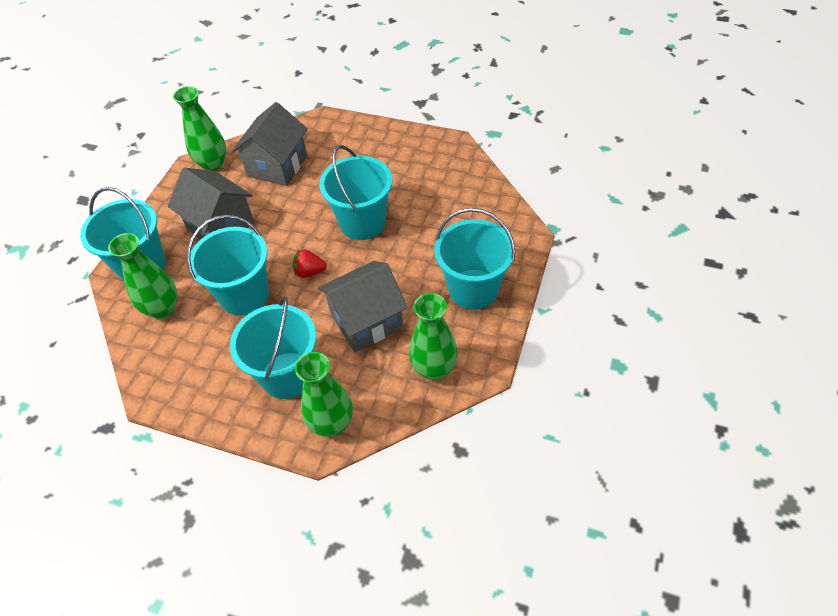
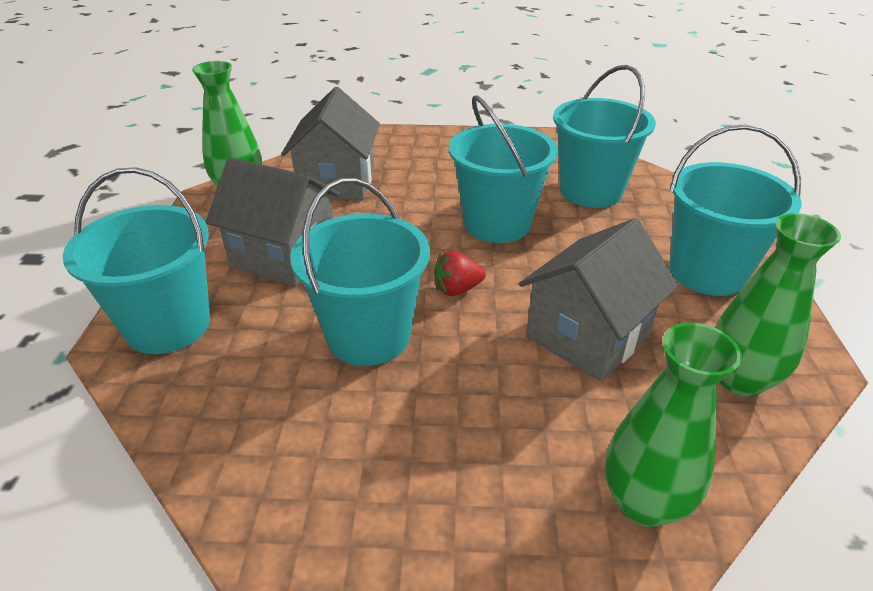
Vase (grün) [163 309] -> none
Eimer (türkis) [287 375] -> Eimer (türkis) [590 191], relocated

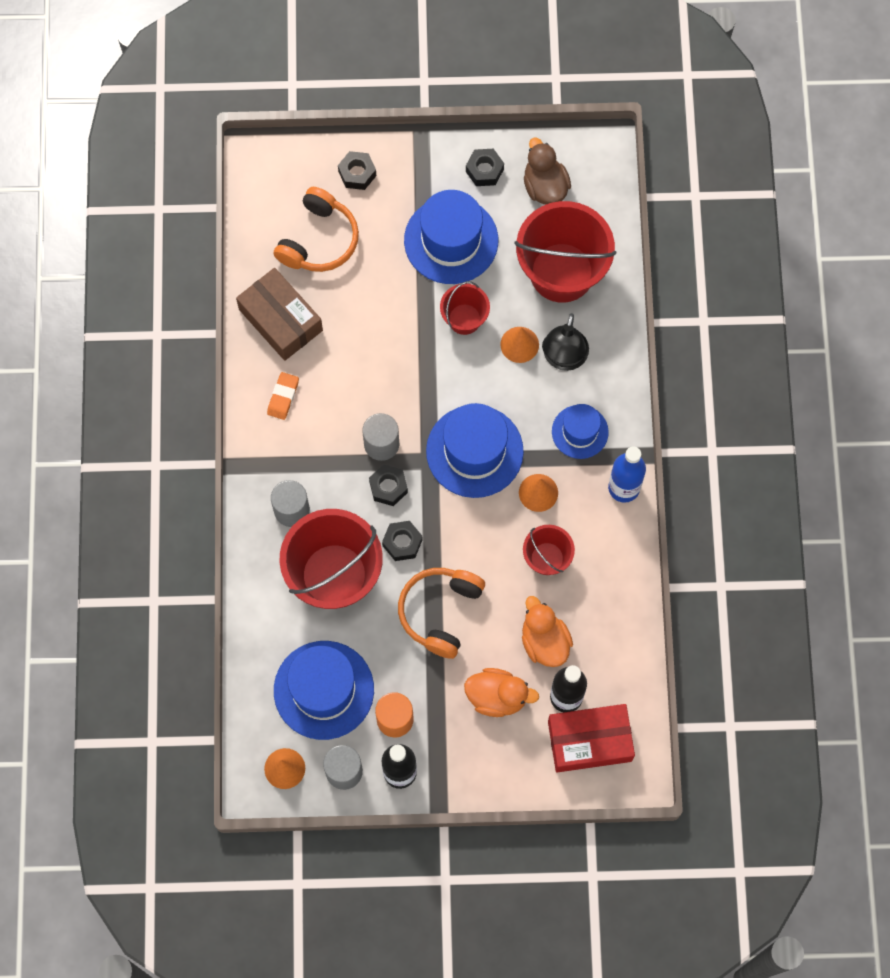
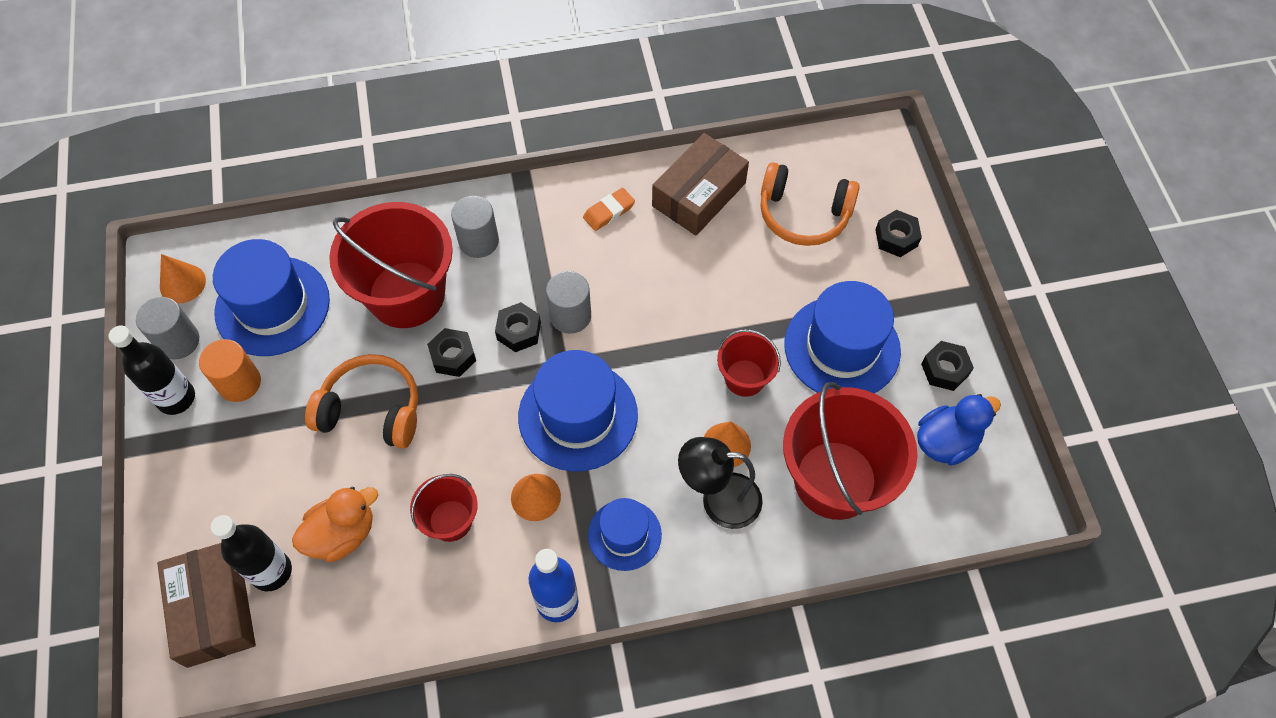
Ente (braun) [545 186] -> Ente (blau) [946 442]
Radiergummi (orange) [283 397] -> Radiergummi (orange) [609 212], 45 degrees counterclockwise
Ente (orange) [497 697] -> none
Schachtel (rot) [589 741] -> Schachtel (braun) [214 609]

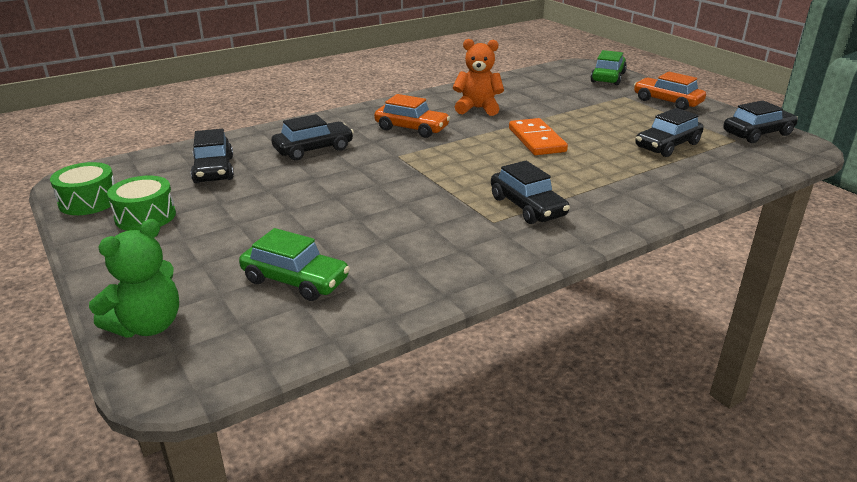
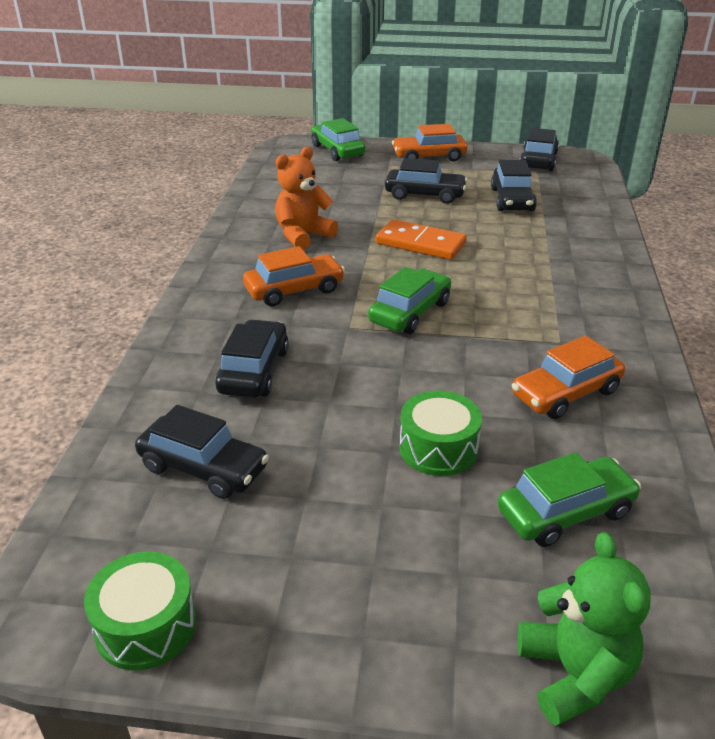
Auto (schwarz) [527 207] -> Auto (schwarz) [425 195], relocated
Trommel (grün) [145 216] -> Trommel (grün) [438 448], relocated
none -> Auto (grün) [410 312]
none -> Auto (orange) [566 393]

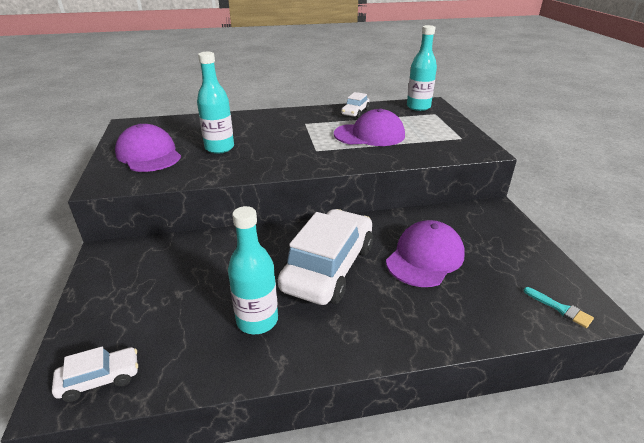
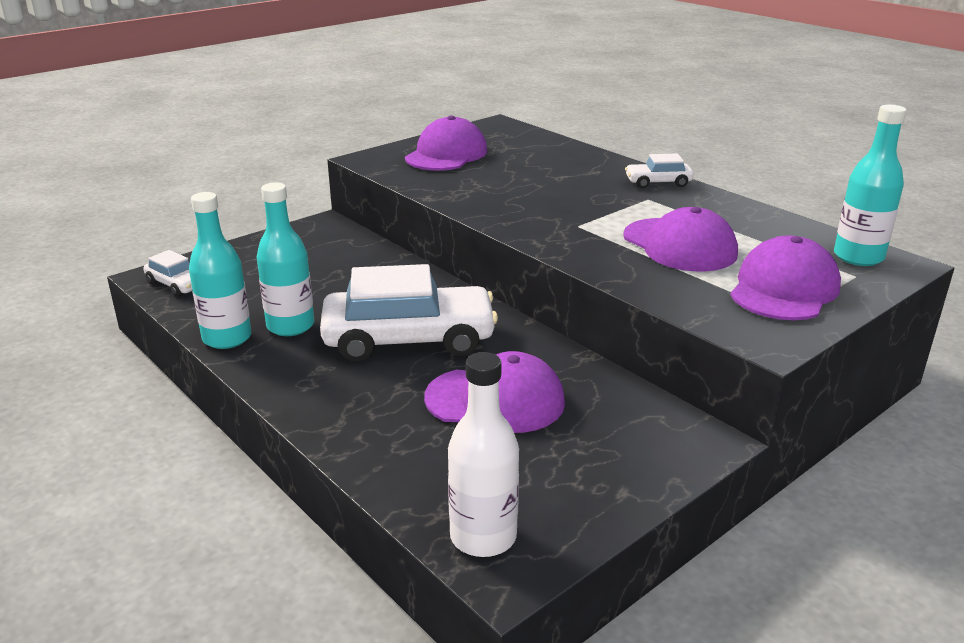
Flasche (türkis) [219 148] -> Flasche (türkis) [227 338], relocated
Auto (weiß) [355 112] -> Auto (weiß) [658 183], relocated
Pinsel (türkis) [560 309] -> Flasche (weiß) [483 537]
none -> Kappe (lila) [784 289]

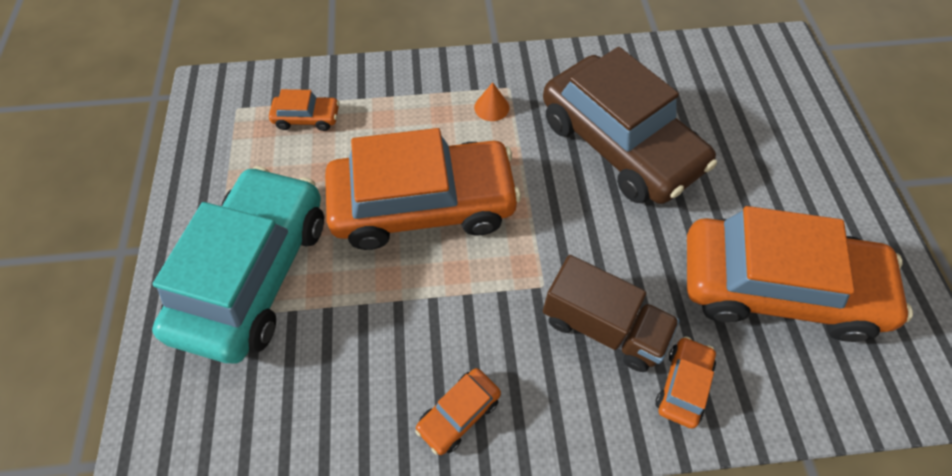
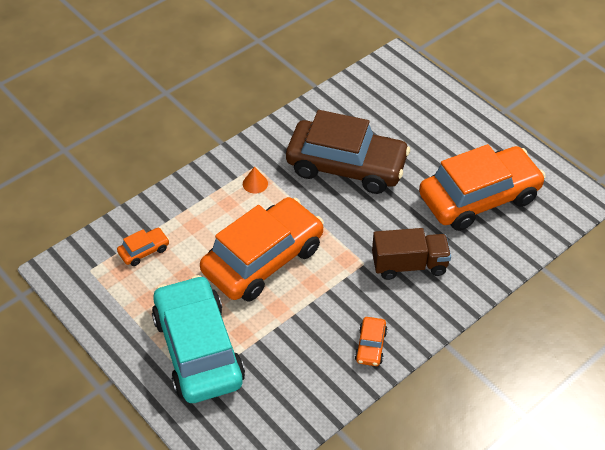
Auto (orange) [683 385] -> none

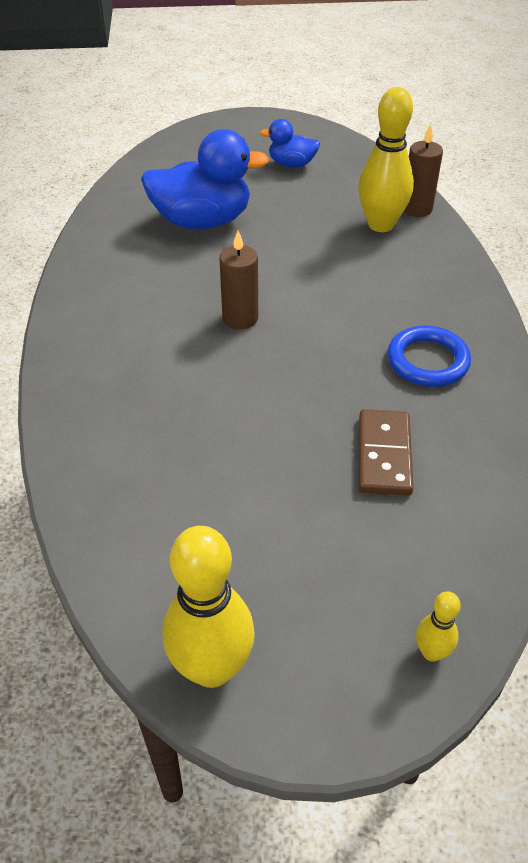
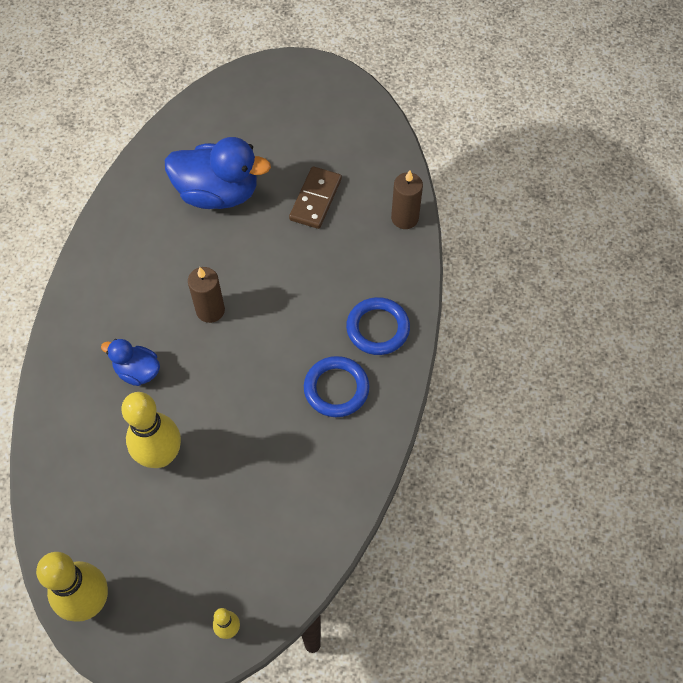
Bowlingkegel (gelb) [381 225] -> Bowlingkegel (gelb) [160 455], relocated
Ente (blau) [291 164] -> Ente (blau) [137 371], relocated
Dominostein (braun) [384 455] -> Dominostein (braun) [316 199], relocated
none -> Ring (blau) [378 328]

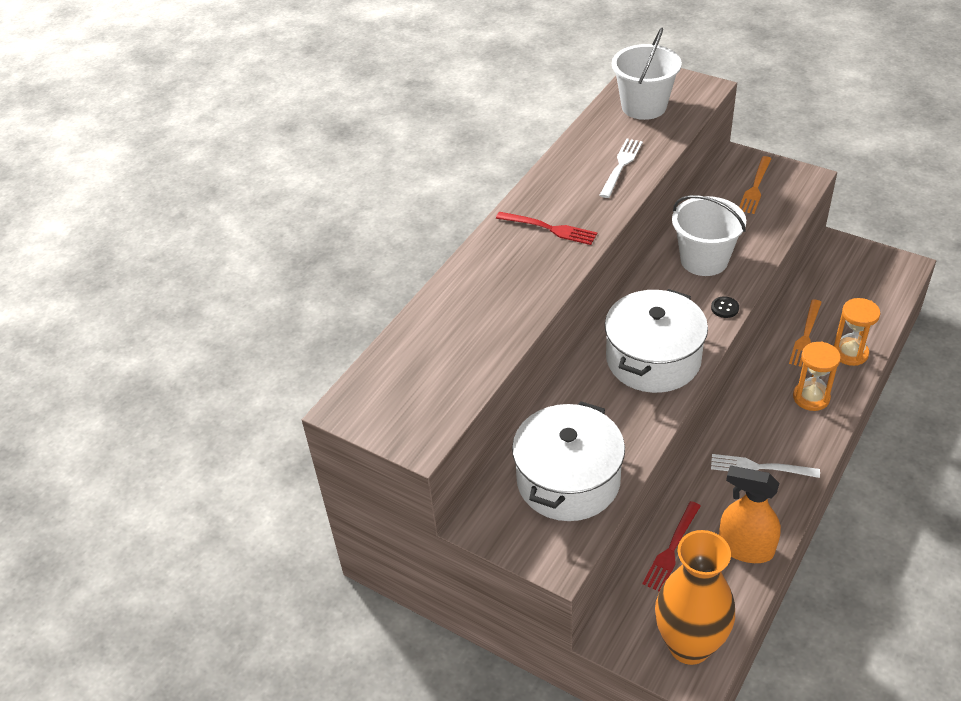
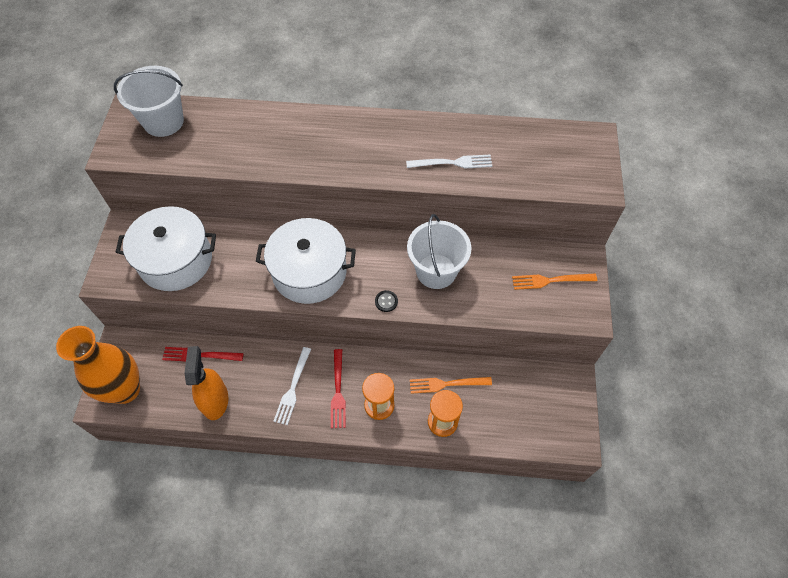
Eimer (weiß) [644 106] -> Eimer (weiß) [163 121], relocated
Gabel (rot) [550 229] -> Gabel (rot) [338 392], relocated
Gabel (weiß) [759 467] -> Gabel (weiß) [293 388], 150 degrees counterclockwise

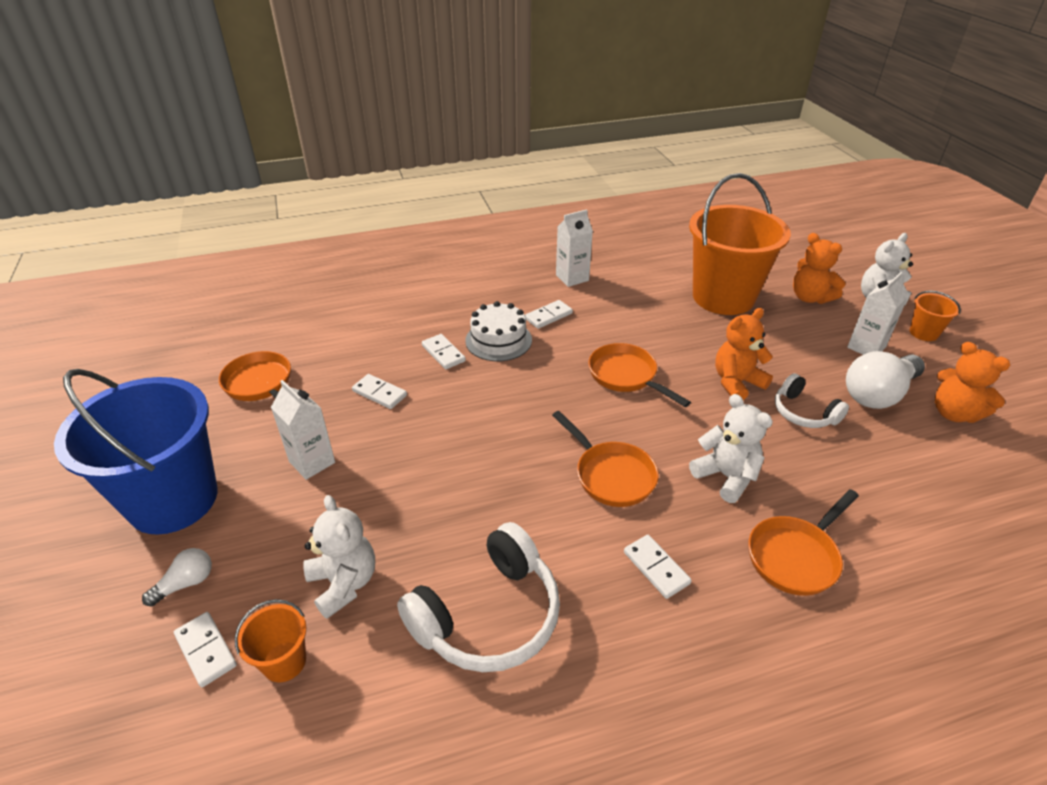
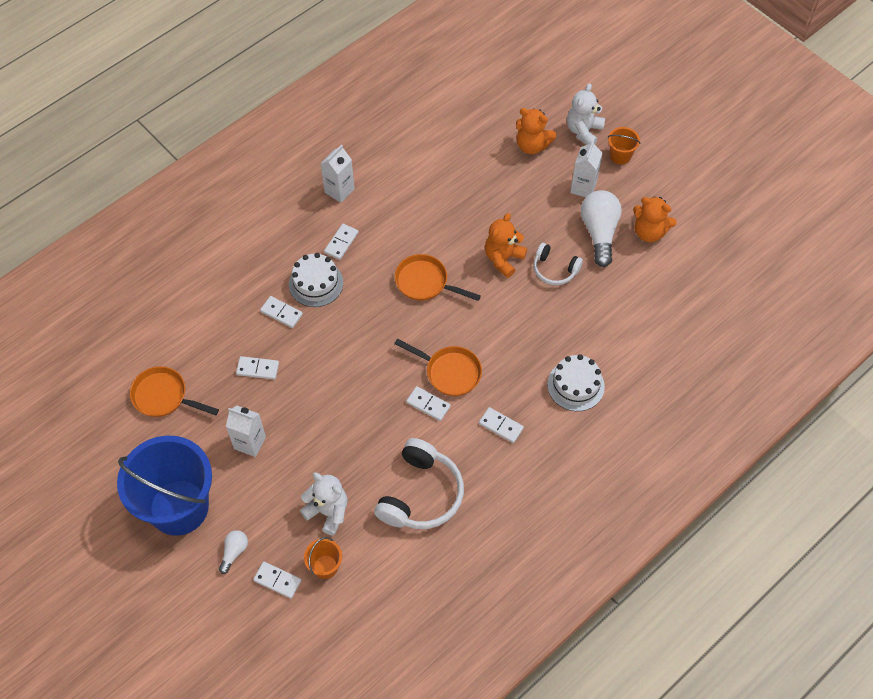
Eimer (orange) [723 297] -> none
Glühbirne (weiß) [878 394] -> Glühbirne (weiß) [599 232], 150 degrees clockwise
Teddybär (weiß) [726 476] -> none
Pfanne (orange) [795 556] -> Kuchen (weiß) [575 385]
none -> Dominostein (weiß) [428 404]

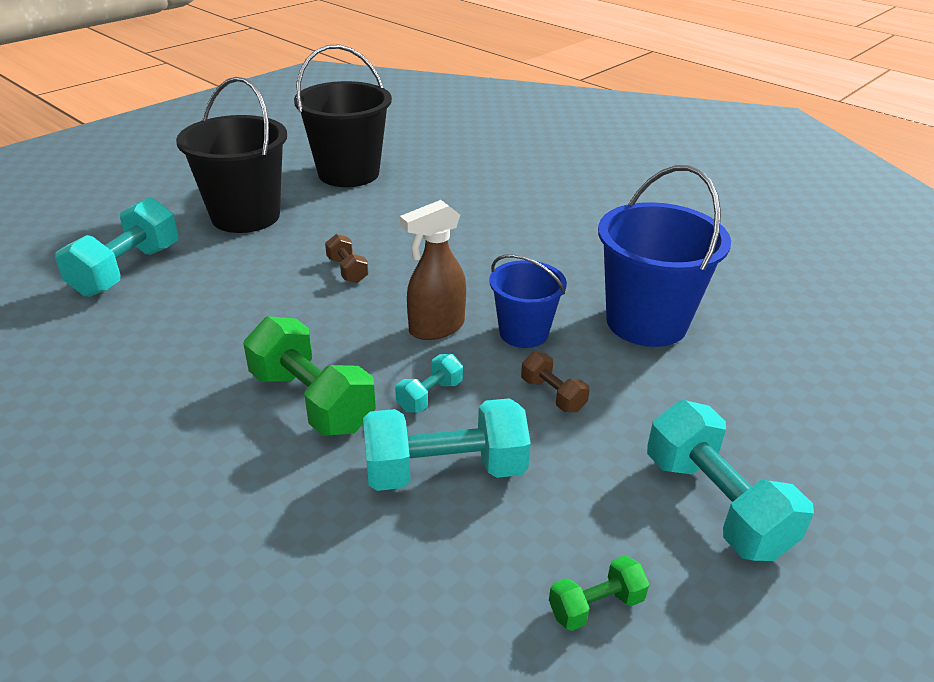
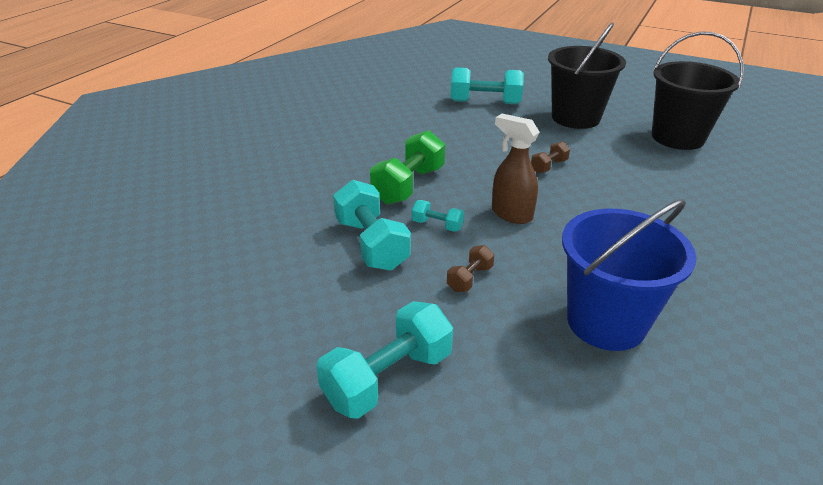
Eimer (blau) [523 333] -> none
Hantel (grün) [596 606] -> none

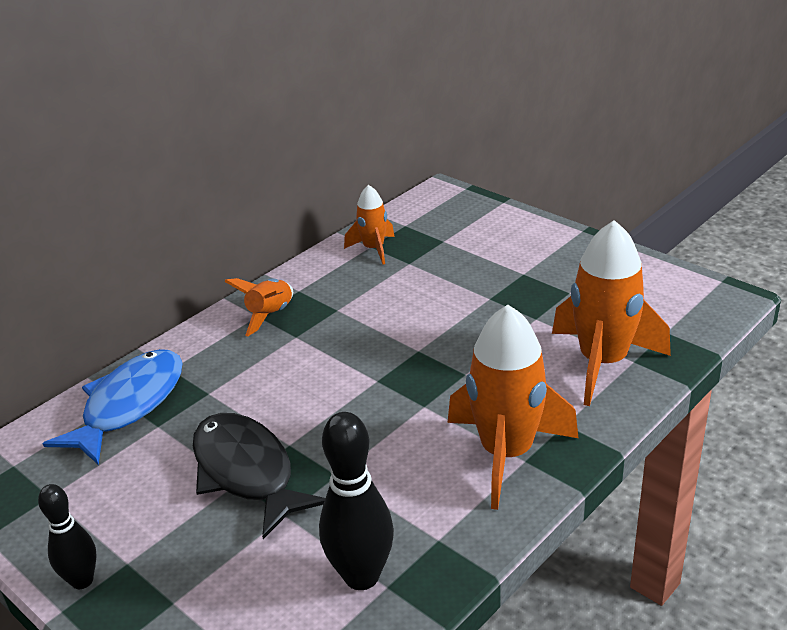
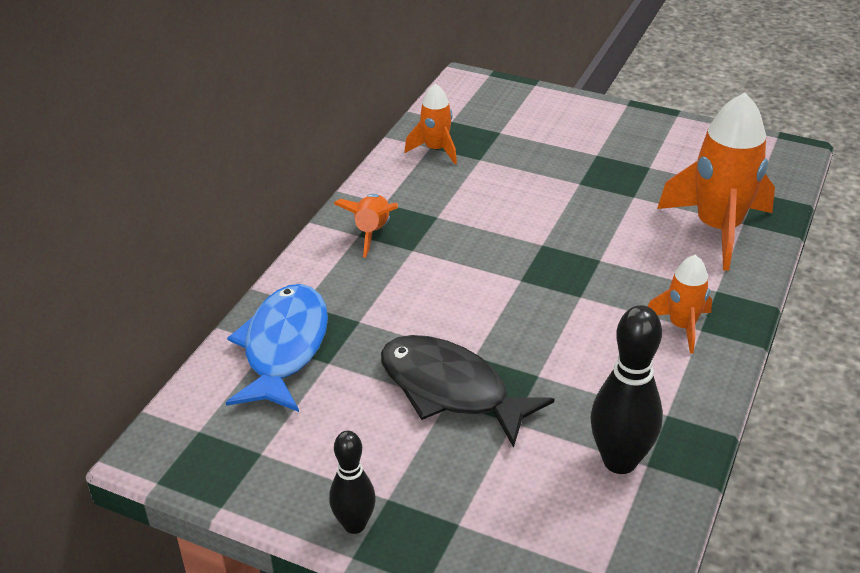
Rakete (orange) [506 453] -> Rakete (orange) [682 326], x0.53

